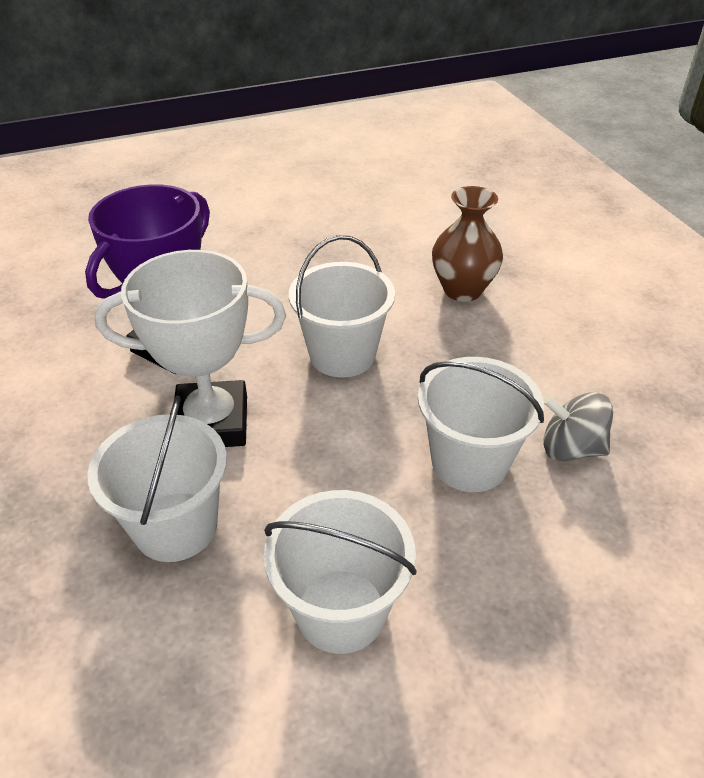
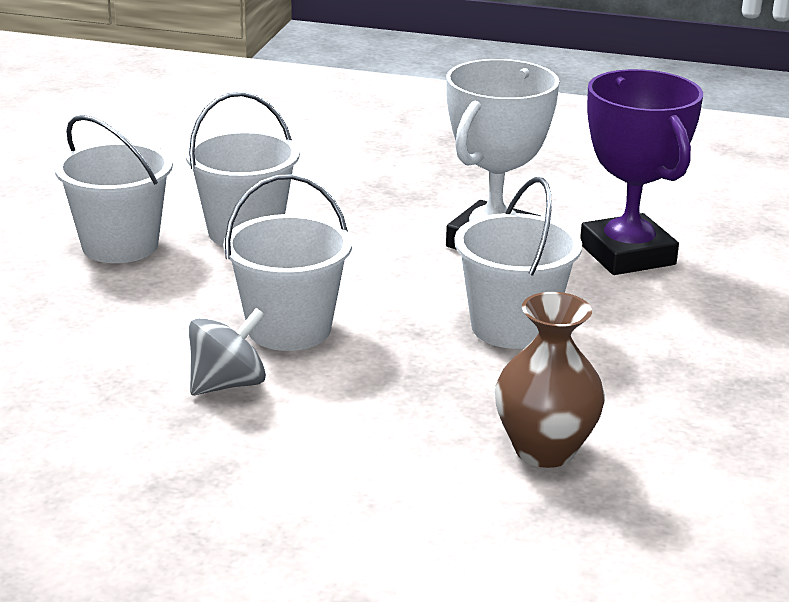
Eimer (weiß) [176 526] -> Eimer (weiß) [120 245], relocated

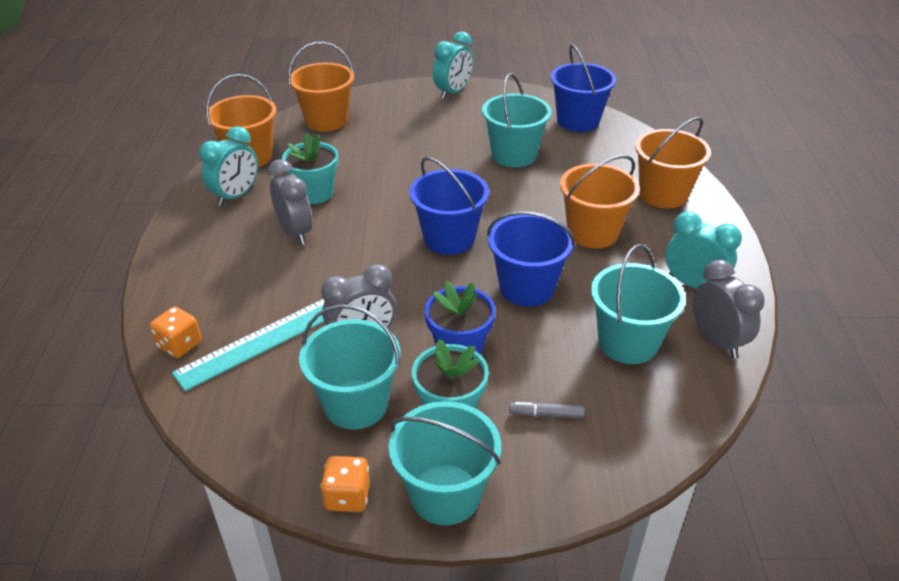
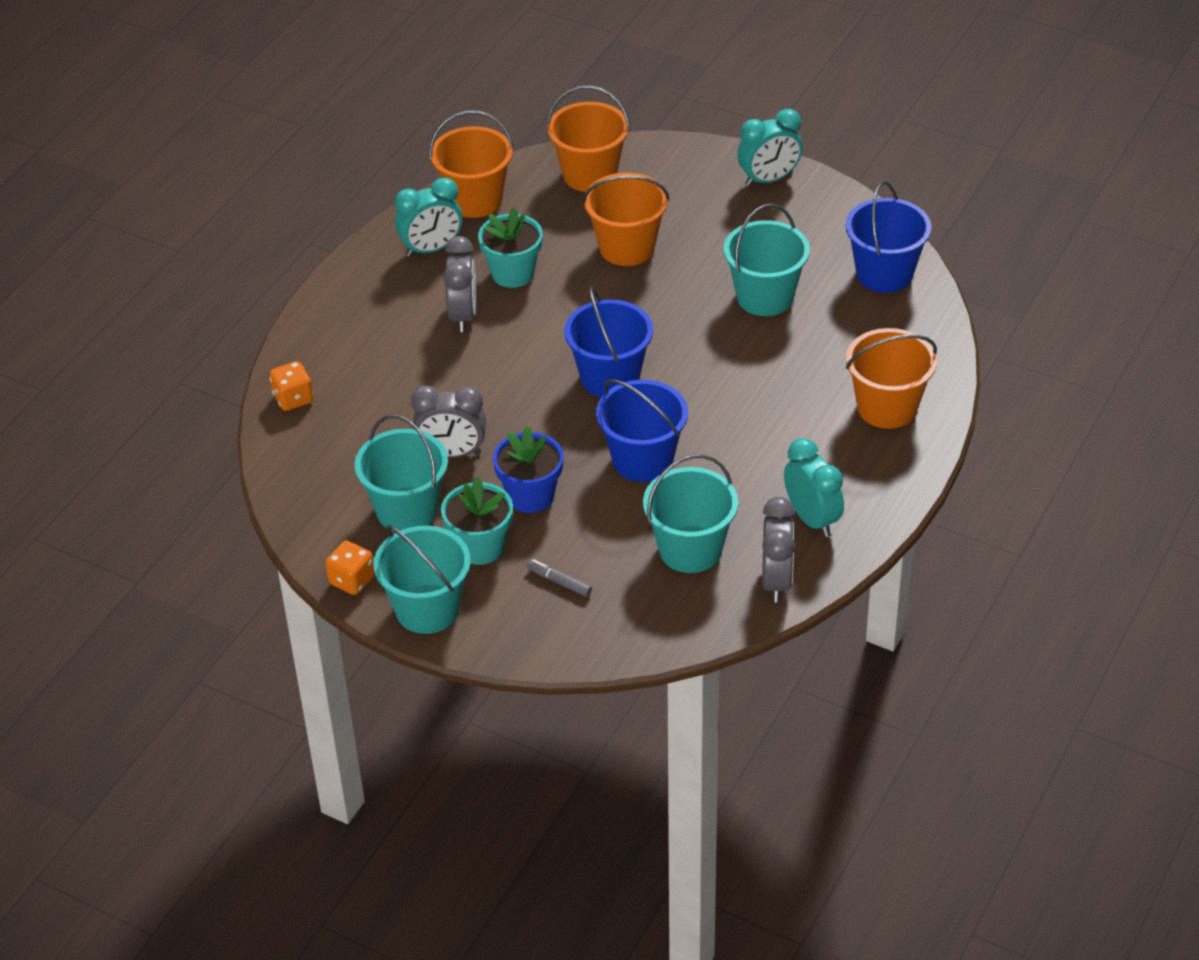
Eimer (orange) [592 232] -> Eimer (orange) [626 247], relocated
Lineal (türkis) [261 341] -> none

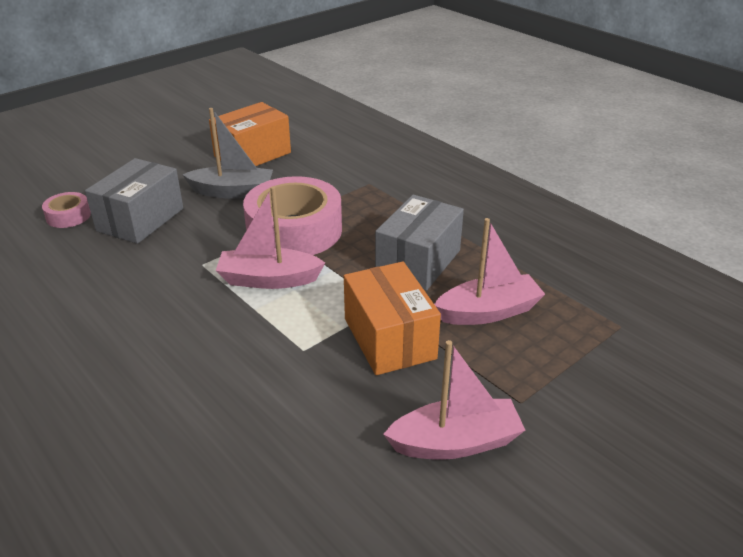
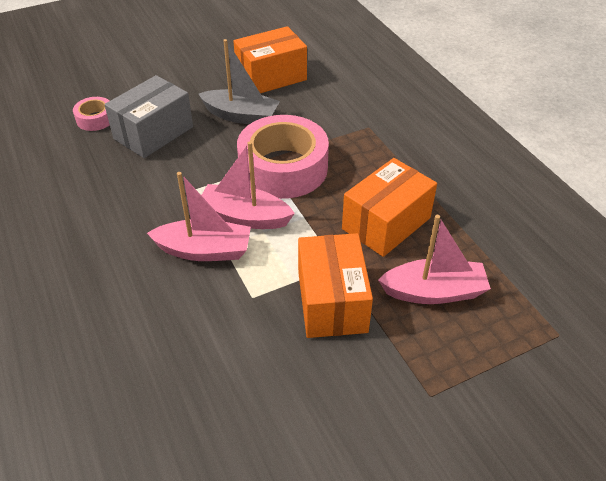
Schachtel (grau) [418 262] -> Schachtel (orange) [386 223]
Boot (rosa) [455 442] -> Boot (rosa) [204 250], relocated

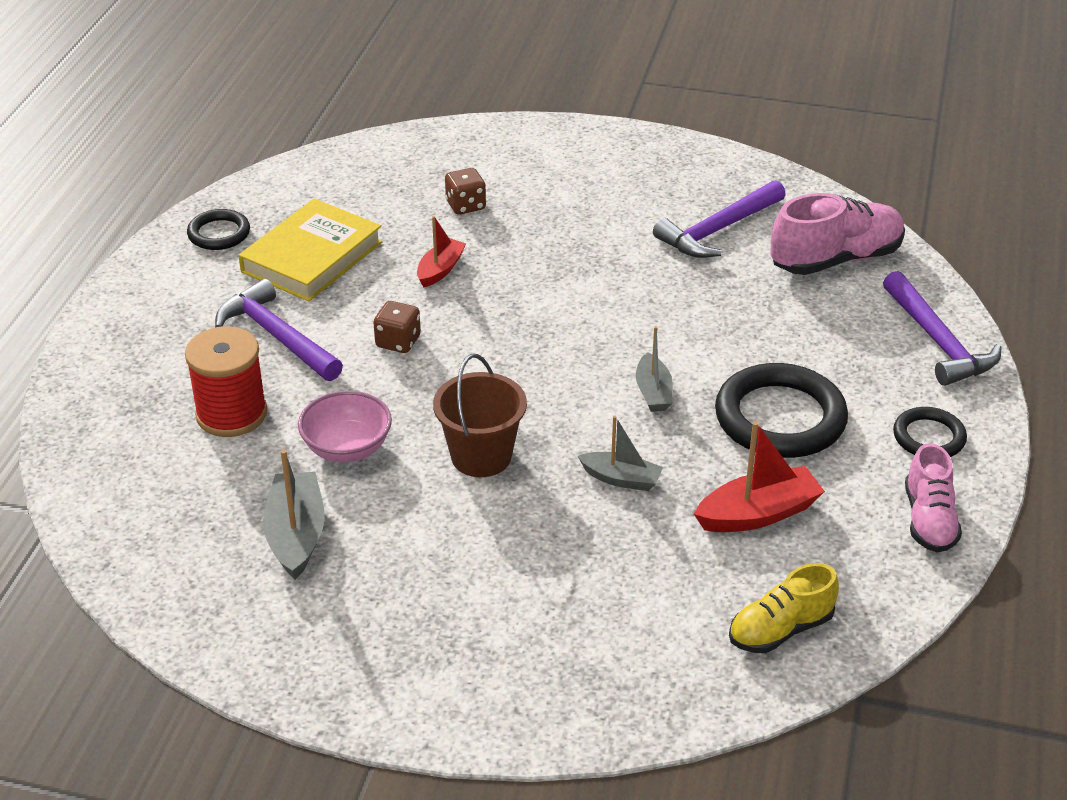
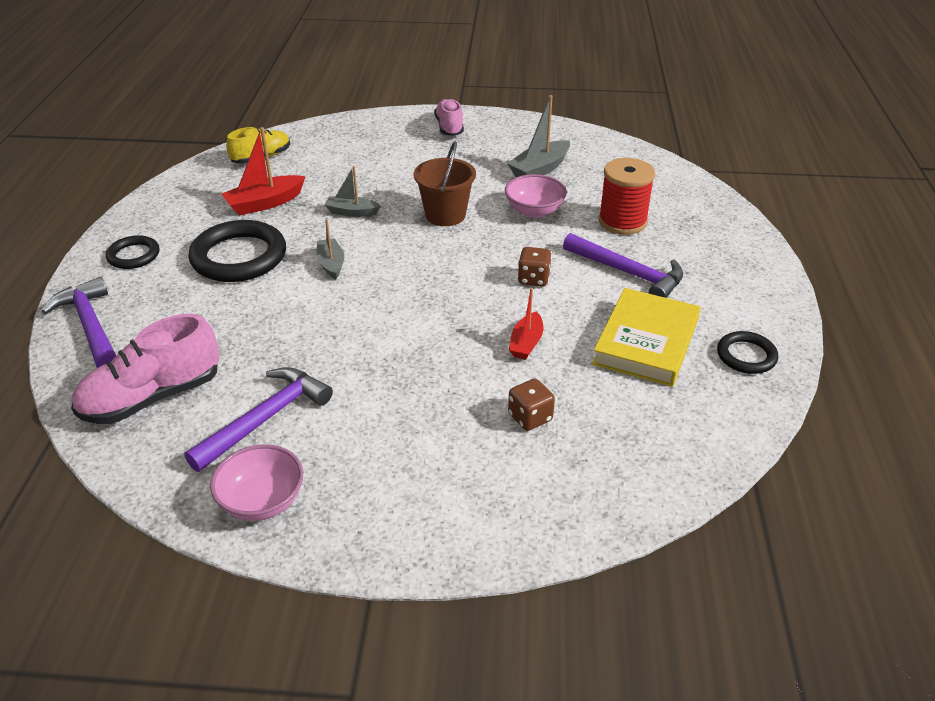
Schuh (rosa) [929 520] -> Schuh (rosa) [449 127], relocated
Boot (grau) [296 535] -> Boot (grau) [540 169], 60 degrees clockwise
none -> Schüssel (rosa) [262 501]

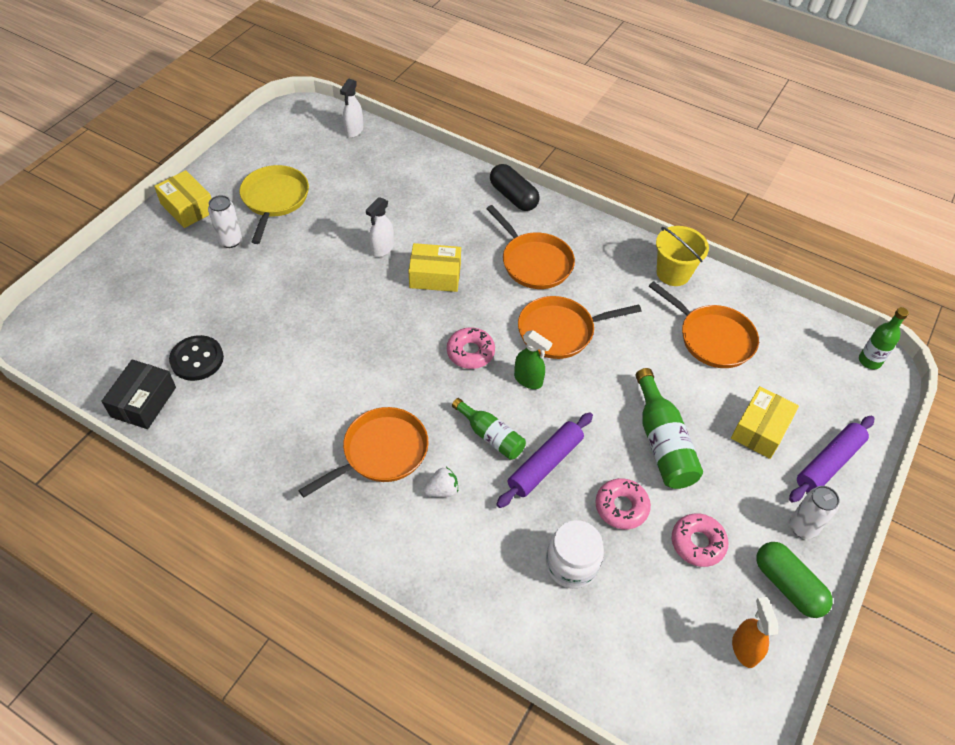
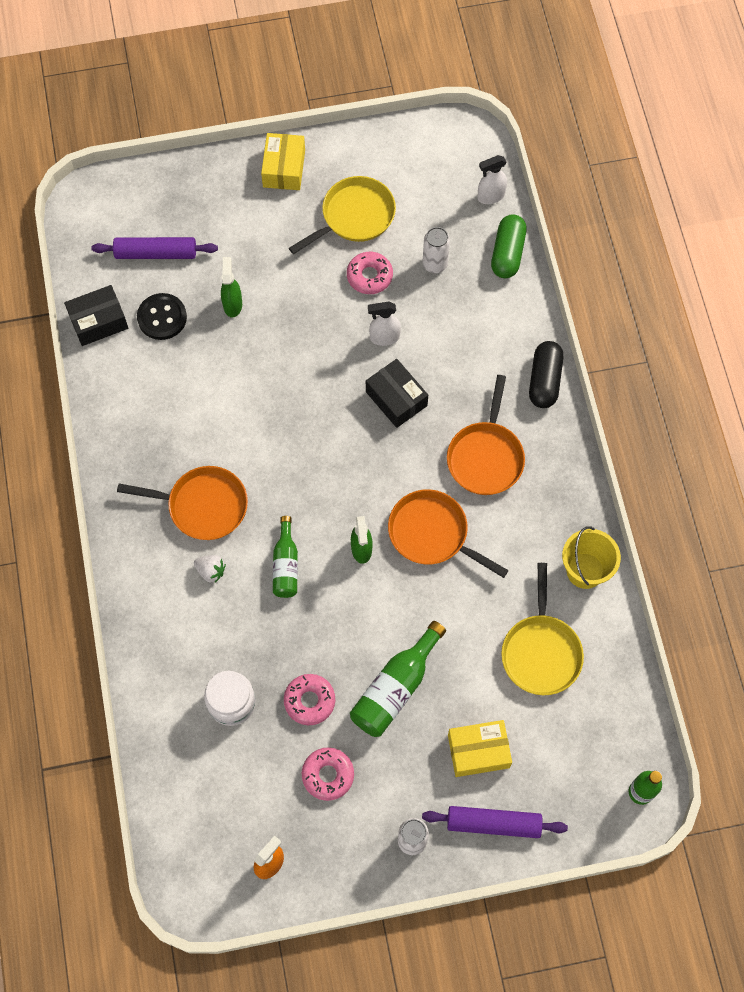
Dose (weiß) [230 241] -> Dose (weiß) [435 264], relocated
Schachtel (gelb) [435 276] -> Schachtel (schwarz) [396 398]
Pfanne (orange) [712 338] -> Pfanne (gelb) [541 651]
Donut (rosa) [470 352] -> Donut (rosa) [369 276], relocated
Nudelholz (lila) [545 464] -> Nudelholz (lila) [156 253], relocated
Kapsel (grün) [788 586] -> Kapsel (grün) [507 253], relocated
none -> Sprühflasche (grün) [232 304]

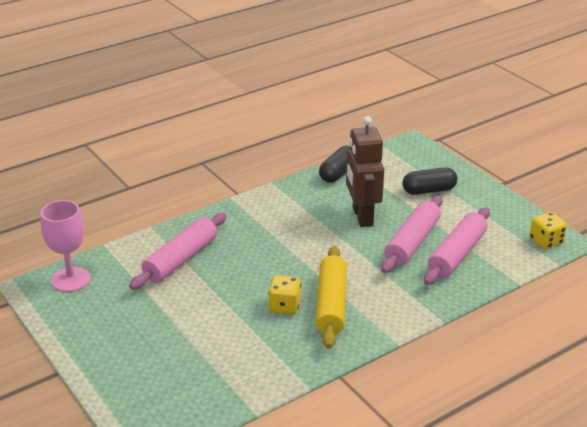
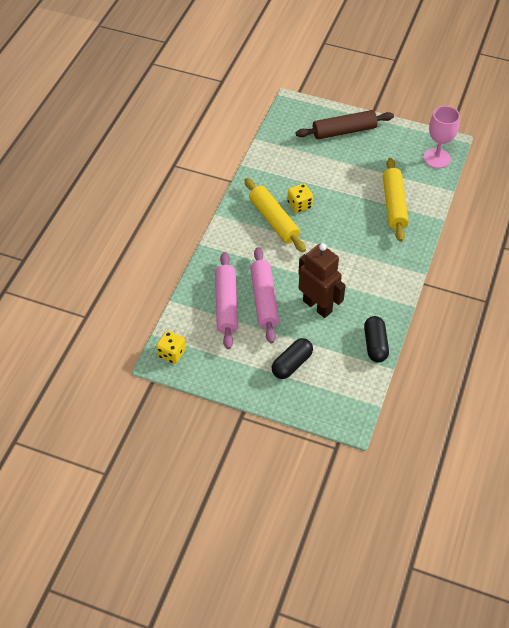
Nudelholz (rosa) [181 259] -> Nudelholz (gelb) [394 204]
none -> Nudelholz (braun) [344 131]

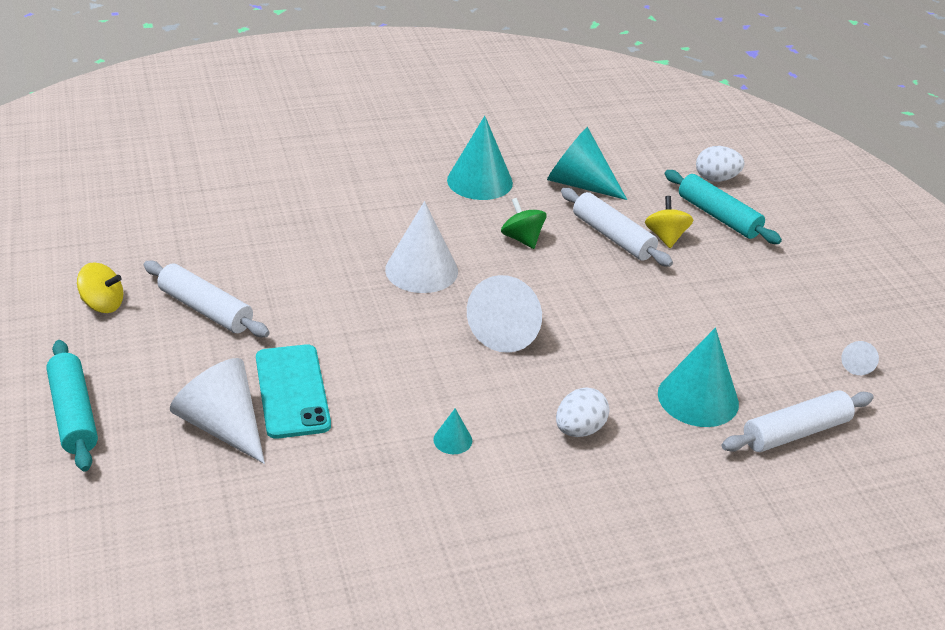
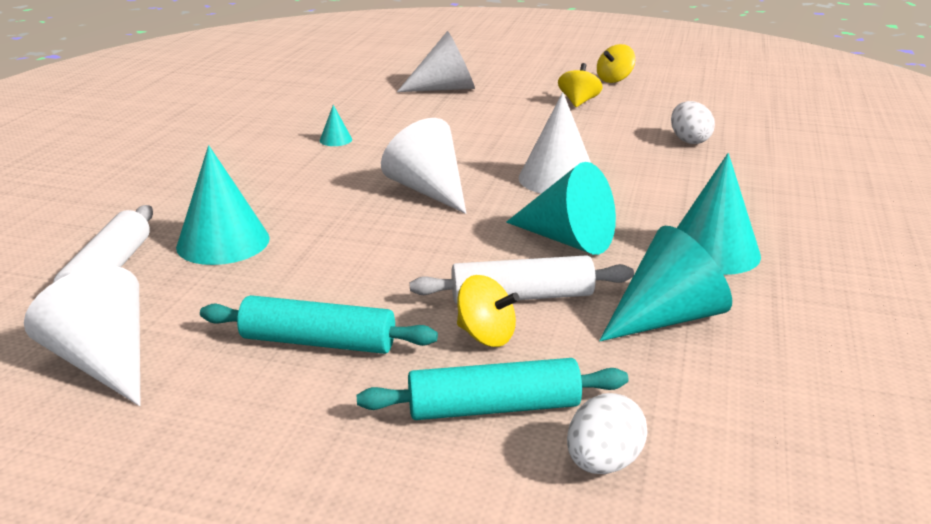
Kreisel (grün) [522 239] -> Kegel (türkis) [567 239]
Nudelholz (weiß) [205 309] -> Kreisel (gelb) [578 102]
Nudelholz (türkis) [73 414] -> Nudelholz (türkis) [318 342], relocated
Kegel (weiß) [856 364] -> Kegel (weiß) [105 362], x2.20
Handy (türkis) [292 391] -> none
Ei (weiß) [579 429] -> Ei (weiß) [689 140], relocated

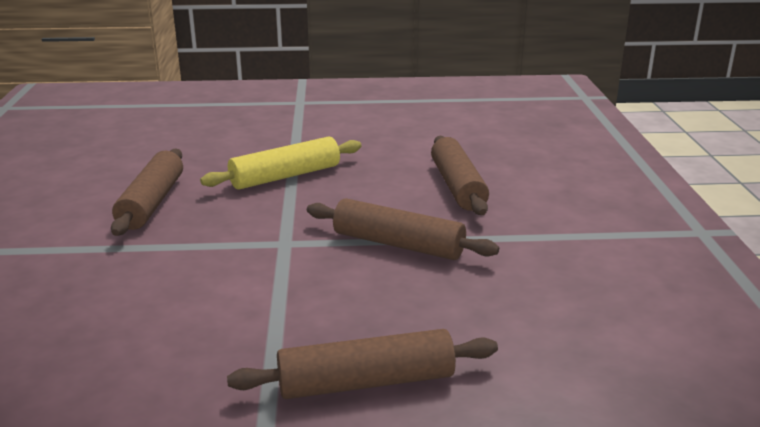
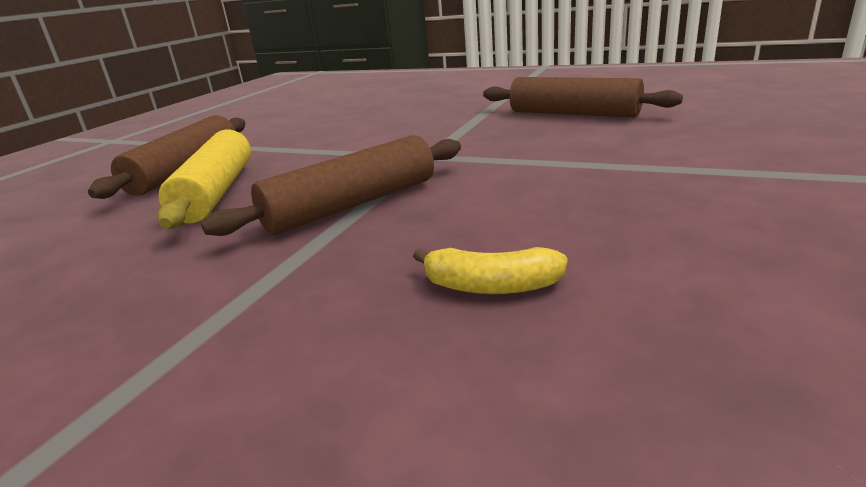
Nudelholz (braun) [457 186] -> Banane (gelb) [490 286]
Nudelholz (gelb) [285 176] -> Nudelholz (gelb) [217 192], relocated

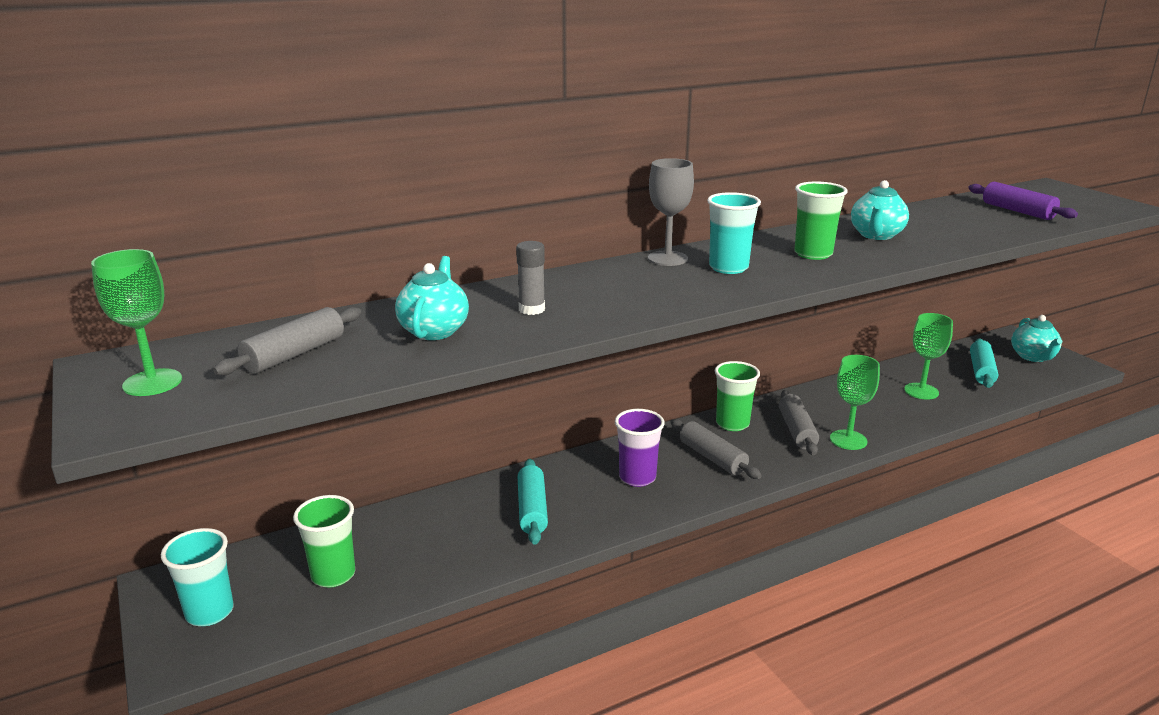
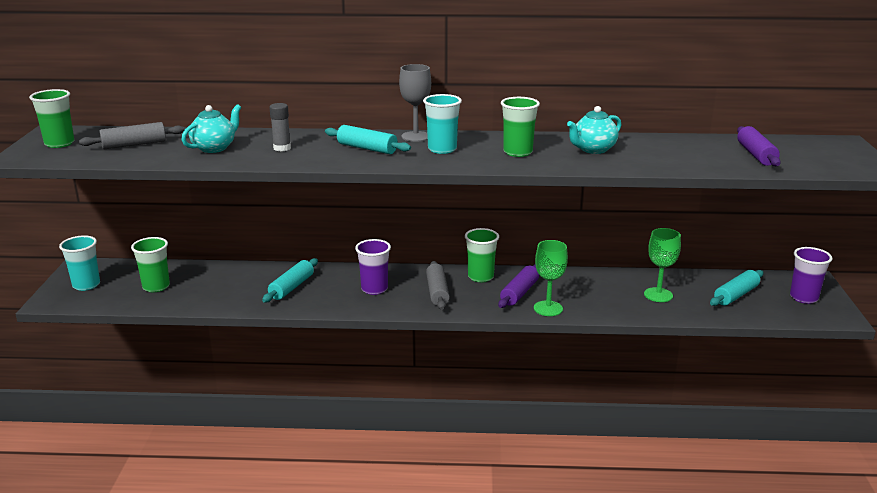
Kelch (grün) [152 382] -> Becher (grün) [59 143]
Teekanne (türkis) [1033 357] -> Becher (lila) [803 297]
Nudelholz (grau) [796 431] -> Nudelholz (lila) [519 293]
none -> Nudelholz (türkis) [367 148]

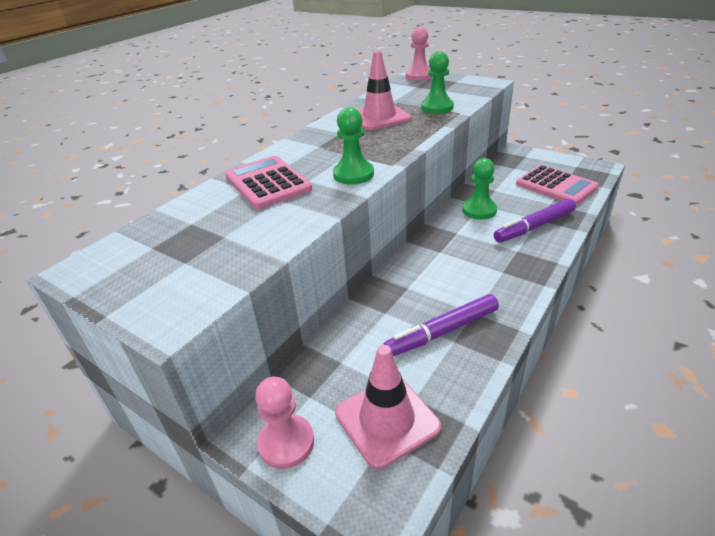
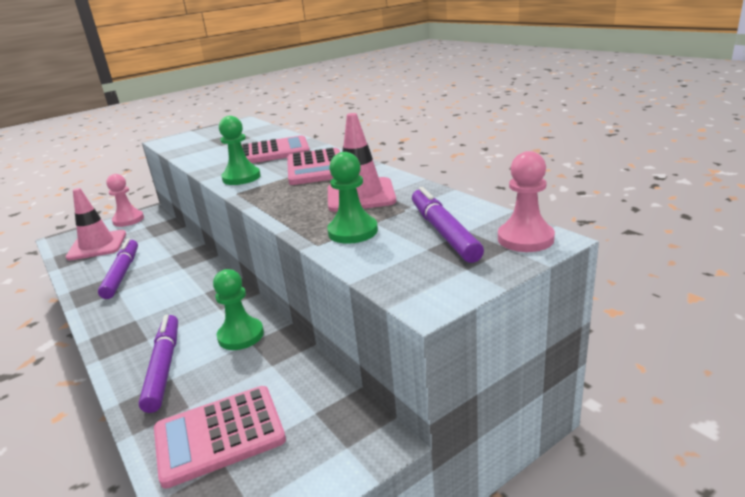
none -> Taschenrechner (rosa) [315 168]
none -> Filzstift (lila) [443 232]

